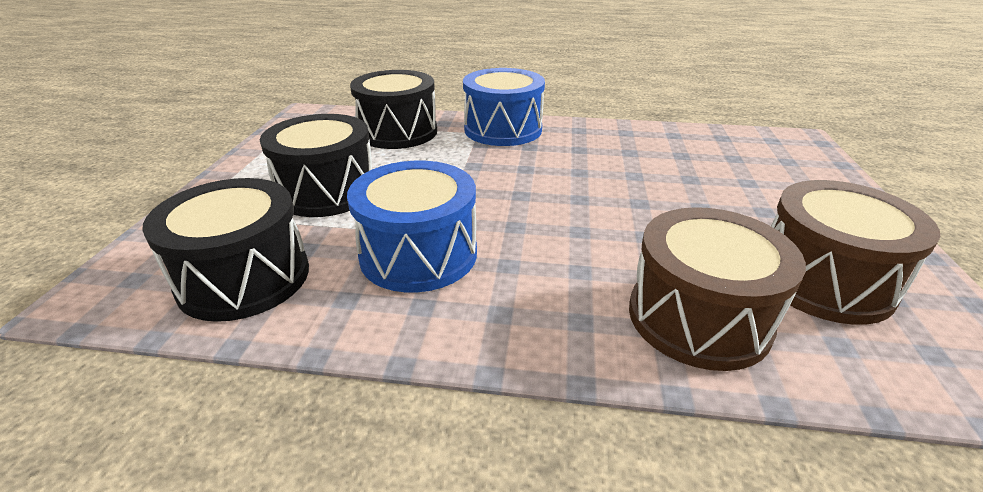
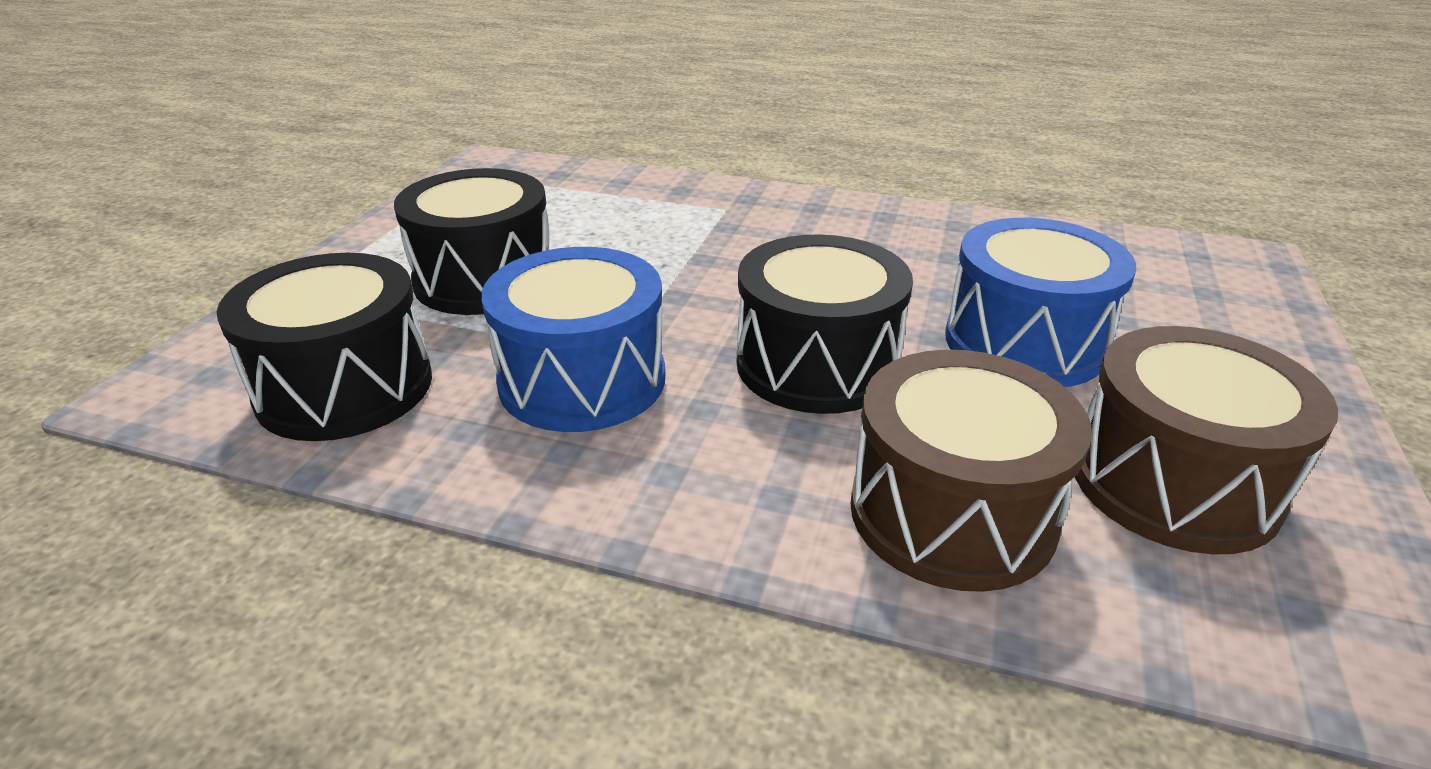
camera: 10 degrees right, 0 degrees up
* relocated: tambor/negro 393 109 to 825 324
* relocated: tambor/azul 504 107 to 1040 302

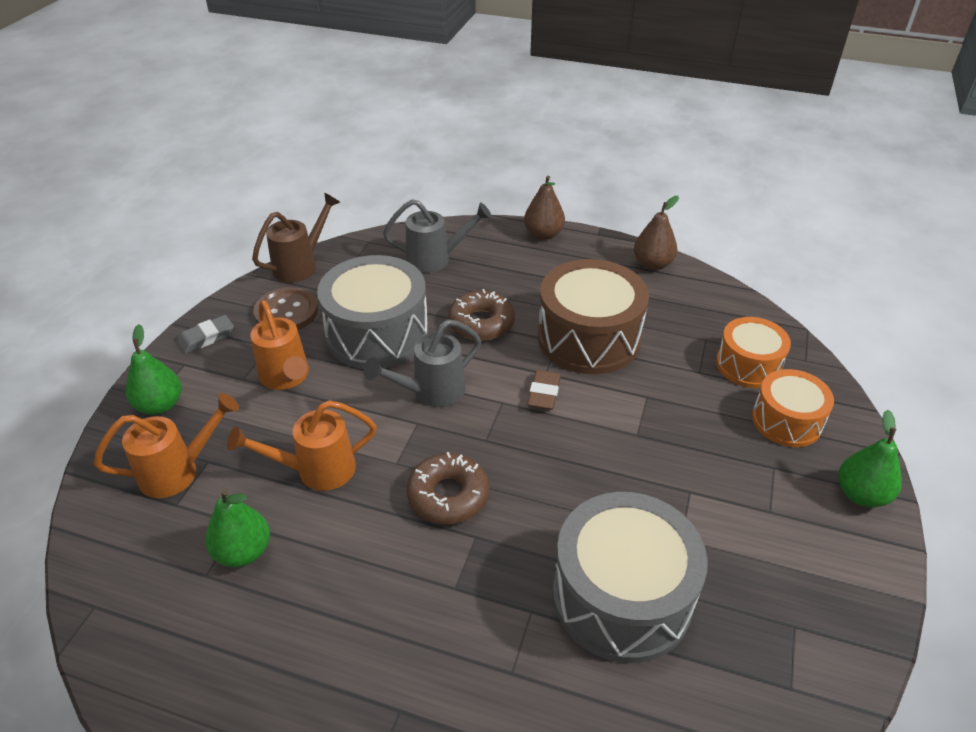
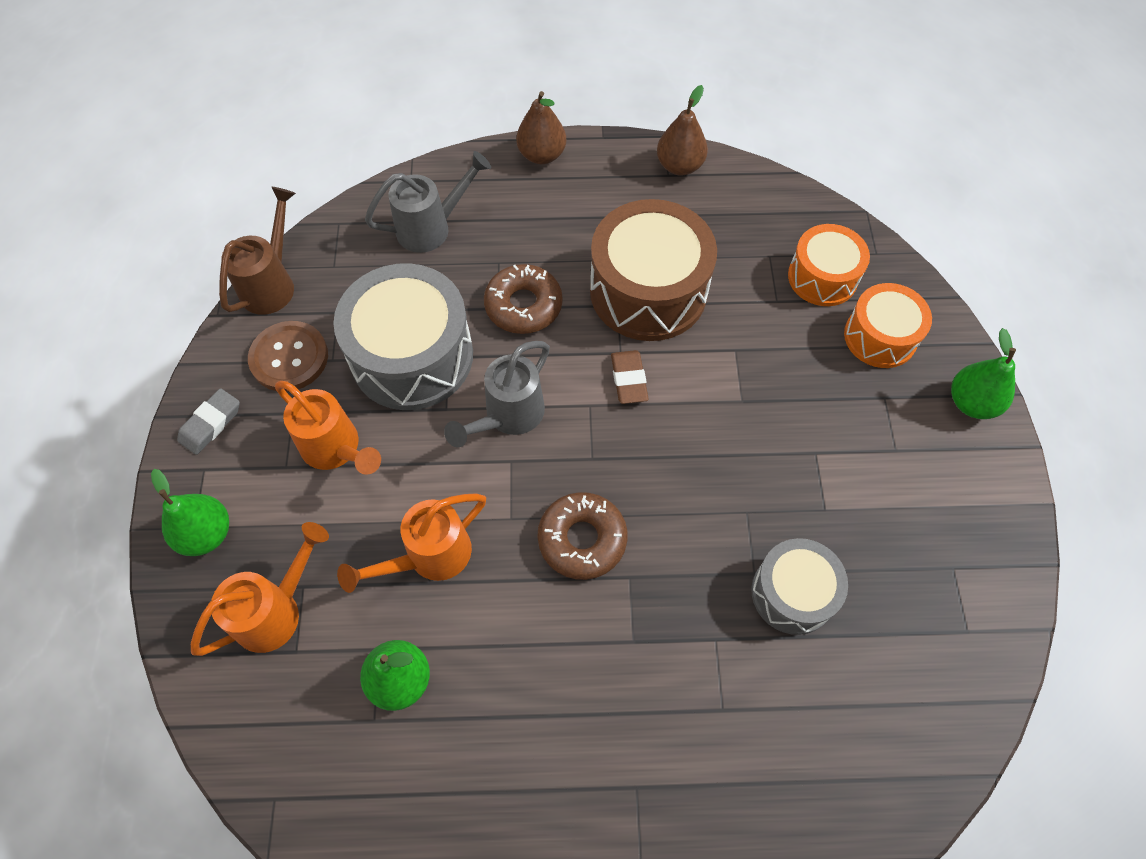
camera: 20 degrees left, 20 degrees up
* size: tambor/gris 630 577 = 799 586 x0.60

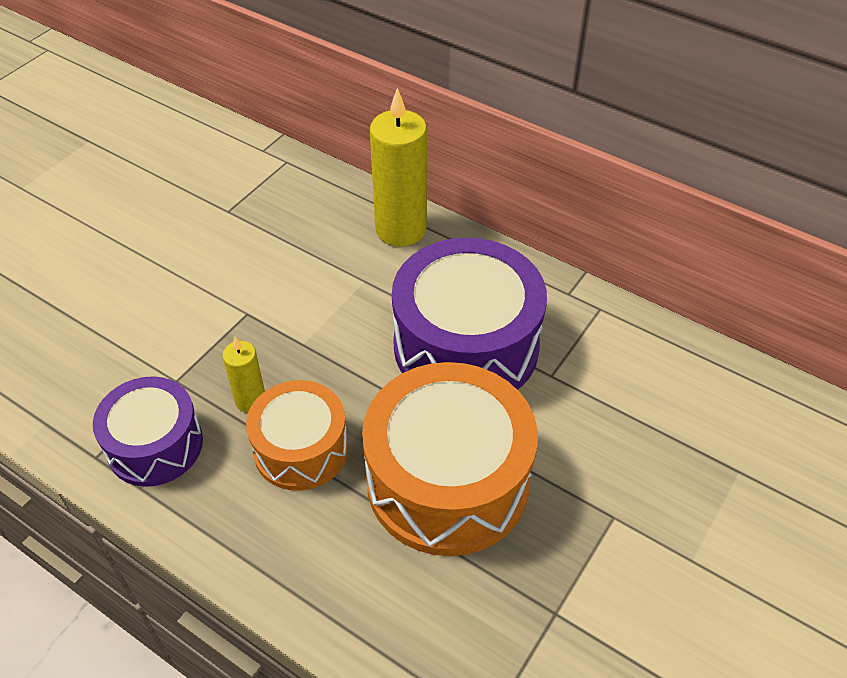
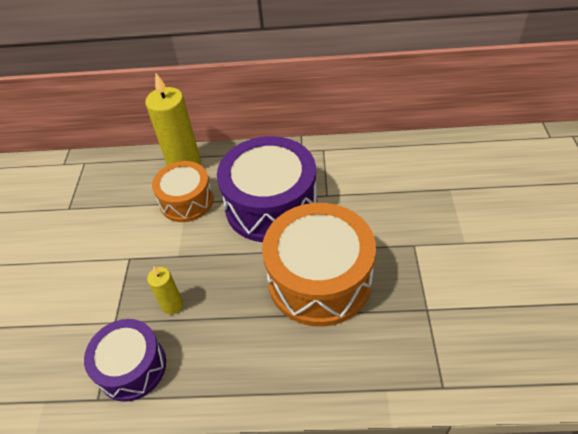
camera: 30 degrees left, 0 degrees up
* relocated: tambor/naranja 297 435 to 183 191

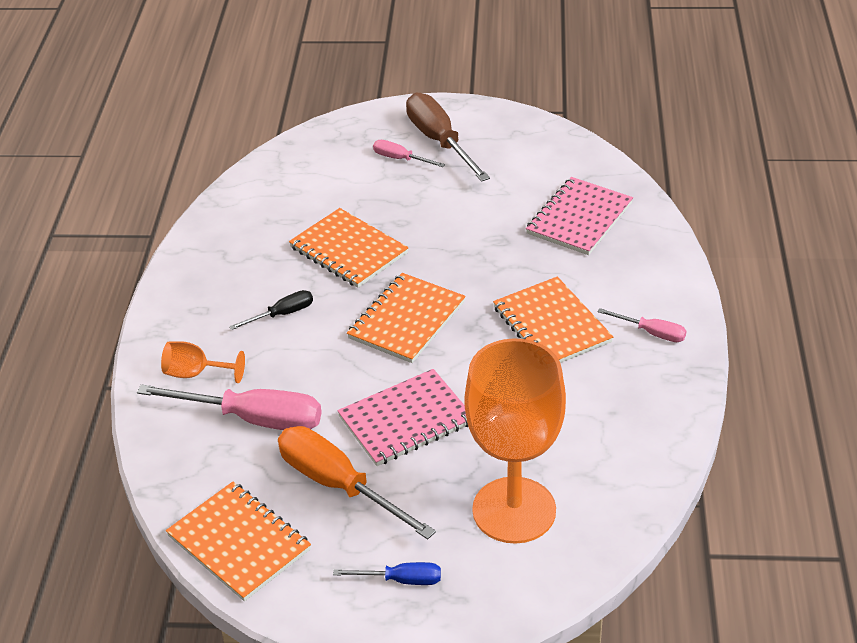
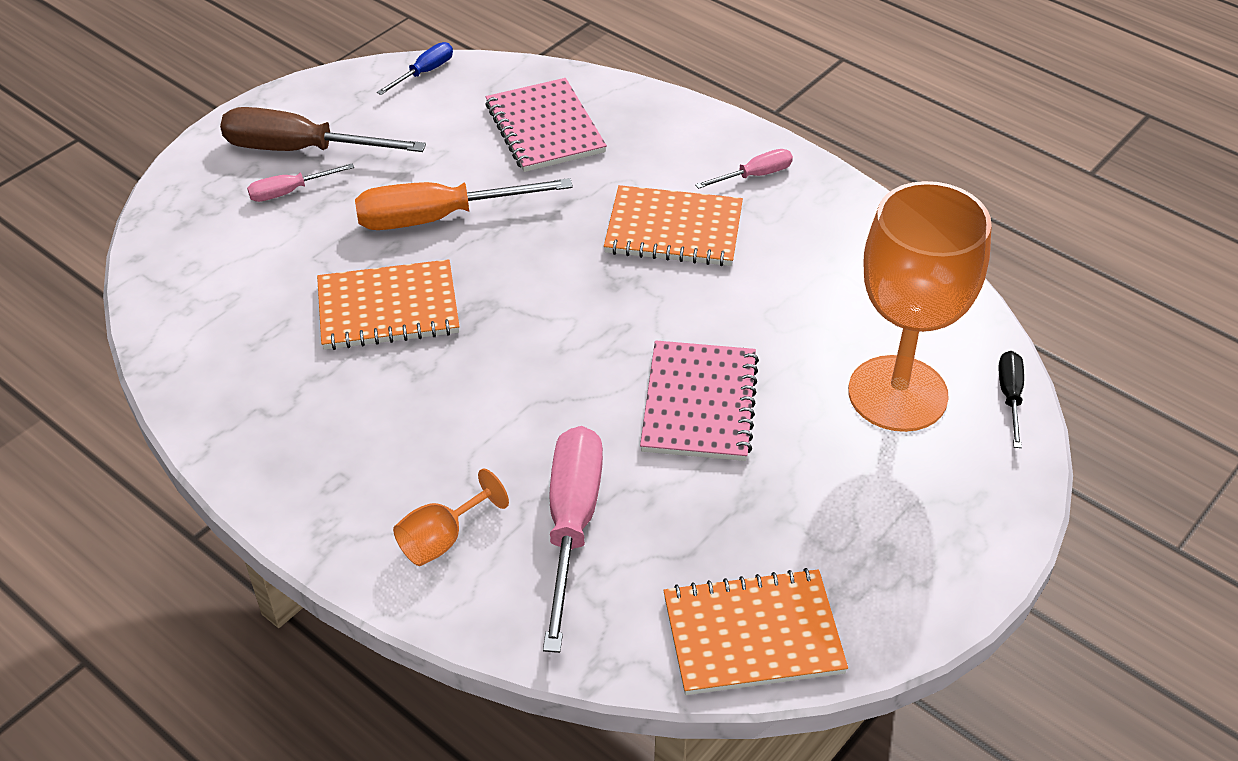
camera: 55 degrees left, 5 degrees up
* missing: cuaderno/naranja 406 318
* relocated: destornillador/negro 271 310 to 1011 399
* relocated: destornillador/naranja 357 482 to 464 204
* relocated: destornillador/azul 387 573 to 415 68
* spun: destornillador/rosa 229 407 = 573 539 45 degrees counterclockwise

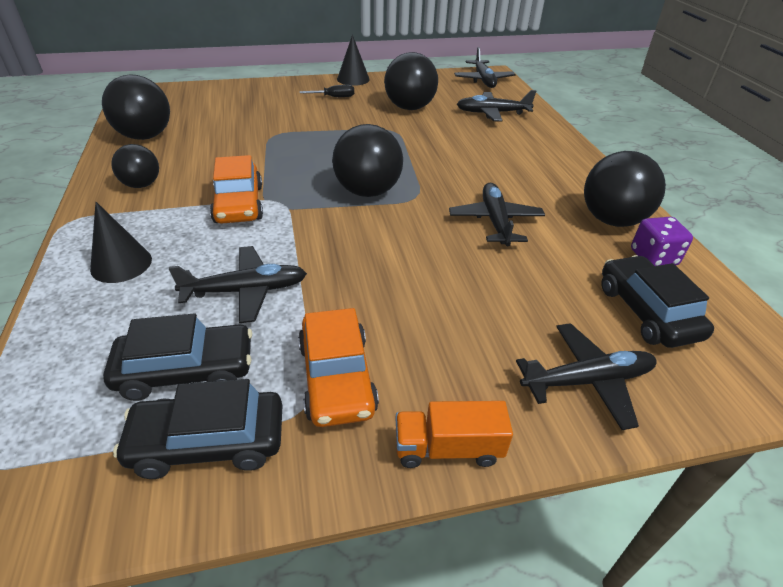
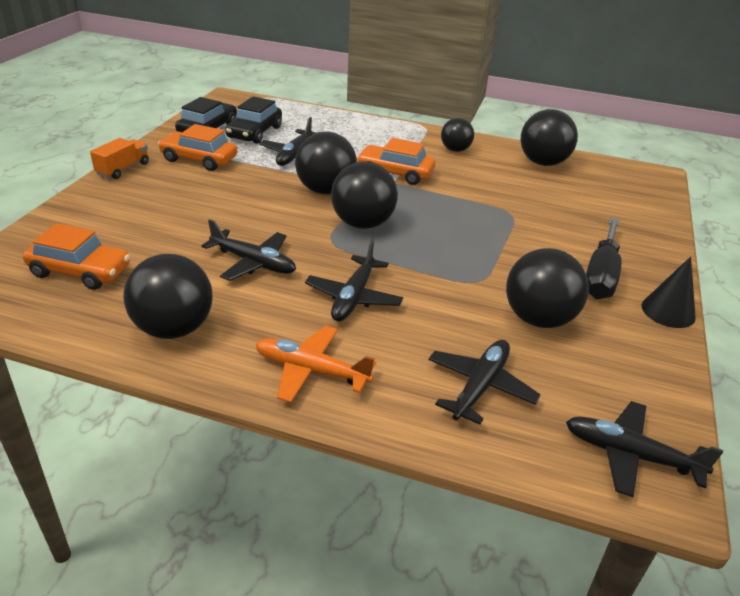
camera: 120 degrees right, 5 degrees down
* missing: cono/negro 121 242
* missing: dado/morado 662 241
* appeared: avión/naranja 316 364
* appeared: pelota/negro 326 163
* relocated: avión/negro 586 376 to 354 281
* colour: coche/negro 657 301 to coche/naranja 76 256
* size: destornillador/negro 327 91 = 604 258 x1.96

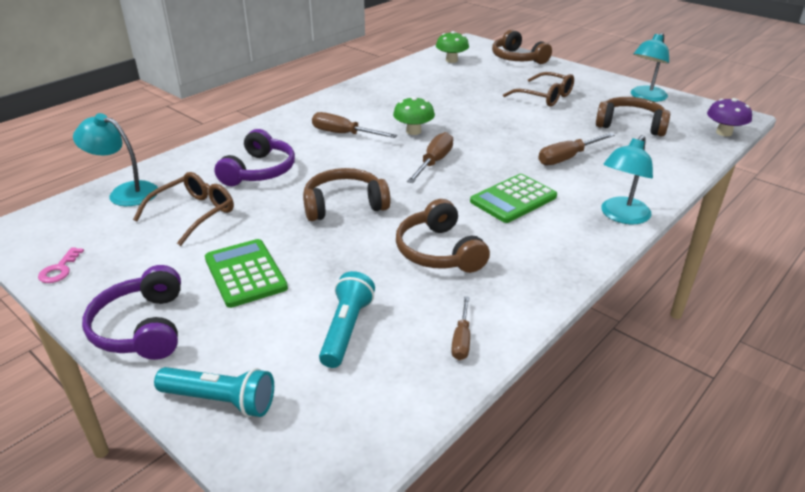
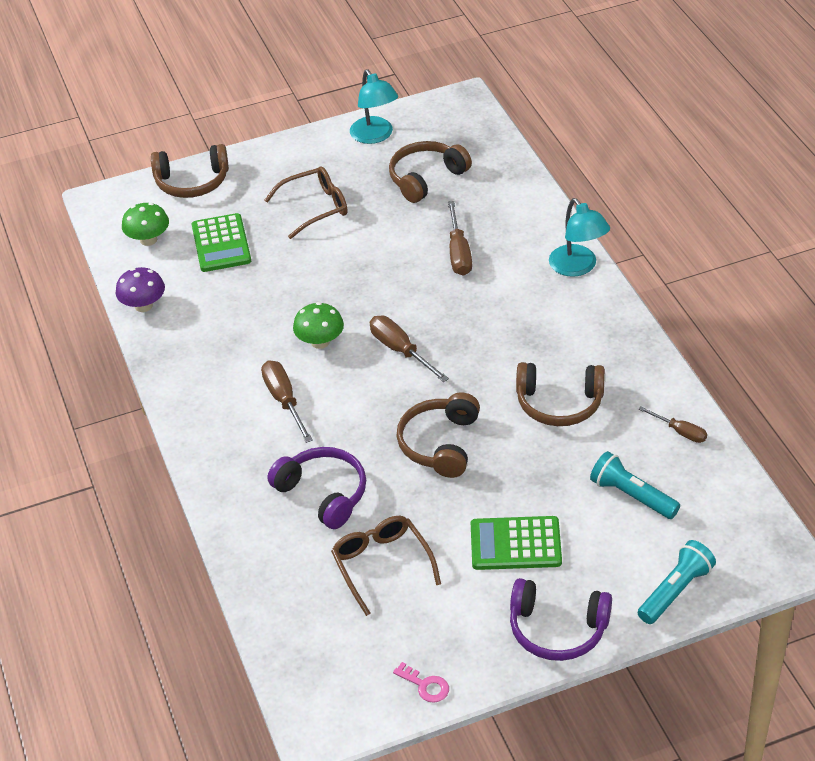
camera: 60 degrees left, 10 degrees up
* missing: lámpara/turquesa 115 159
* relocated: calculadora/verde 513 198 to 221 242
* relocated: seta/morado 729 117 to 140 289
* spun: destornillador/marrón 354 125 = 287 401 105 degrees clockwise

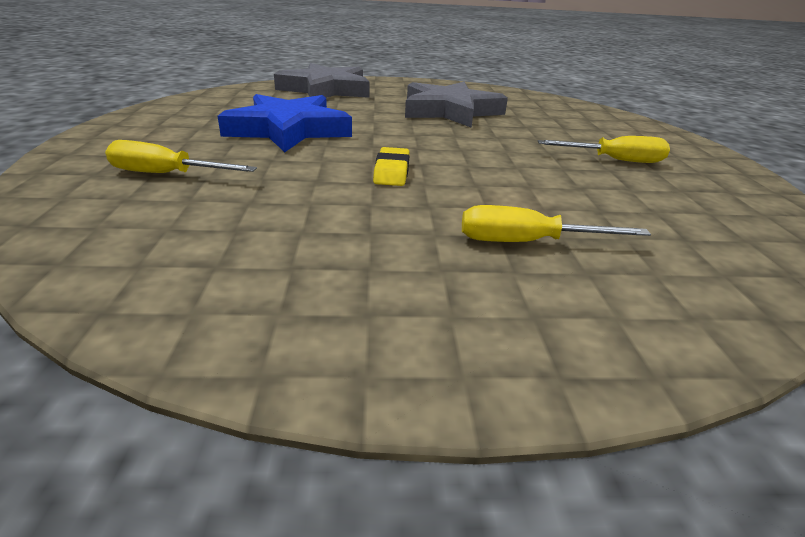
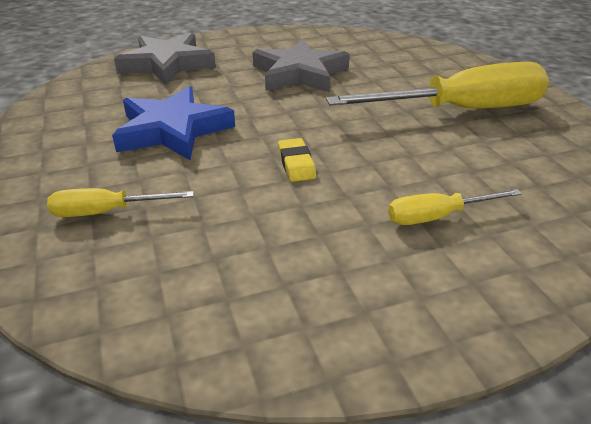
camera: 15 degrees left, 5 degrees up
* size: destornillador/amarillo 604 149 = 437 85 x2.10

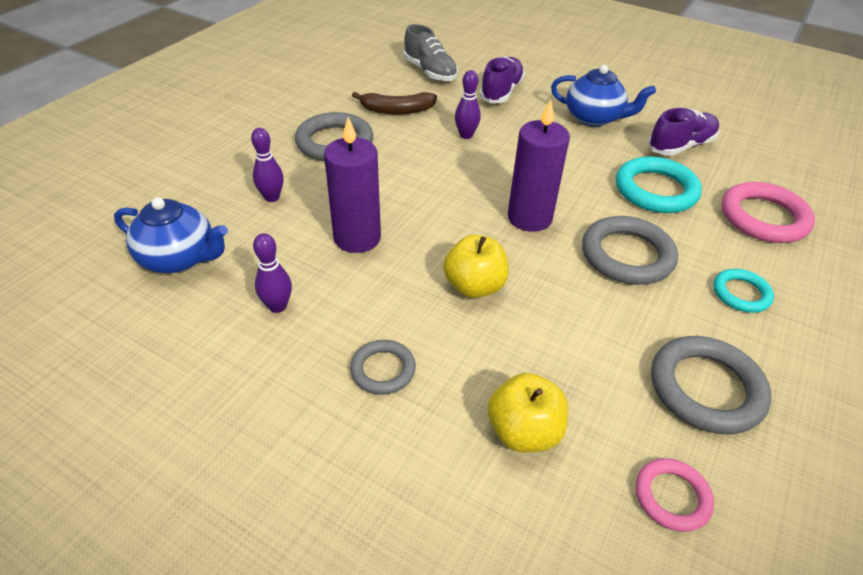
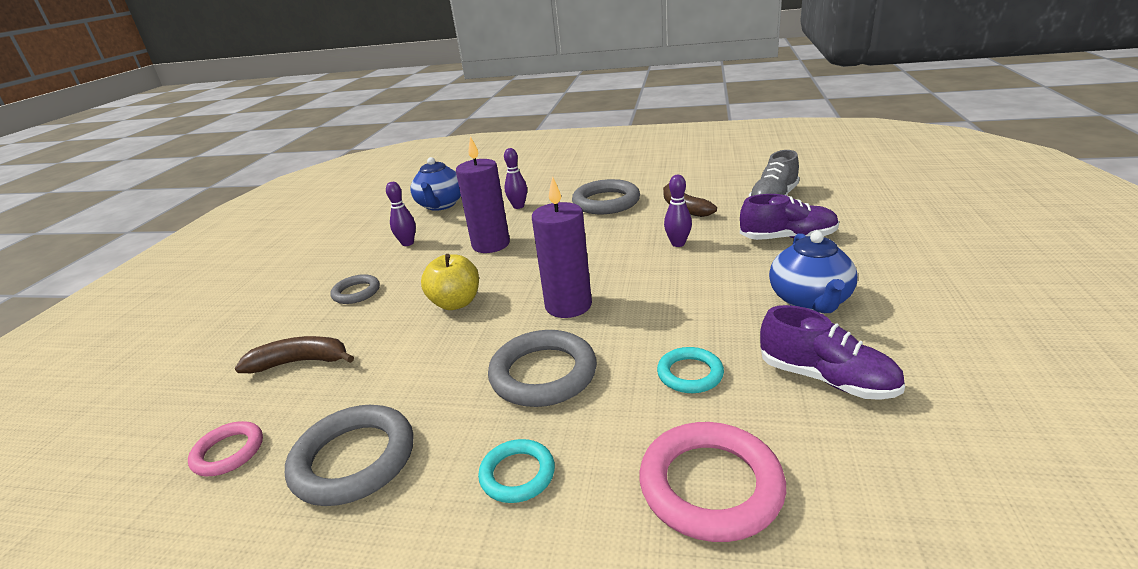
camera: 75 degrees right, 15 degrees down
* exchanged: manzana/amarillo 528 412 to plátano/marrón 294 354
* size: anillo/turquesa 659 184 = 690 370 x0.58

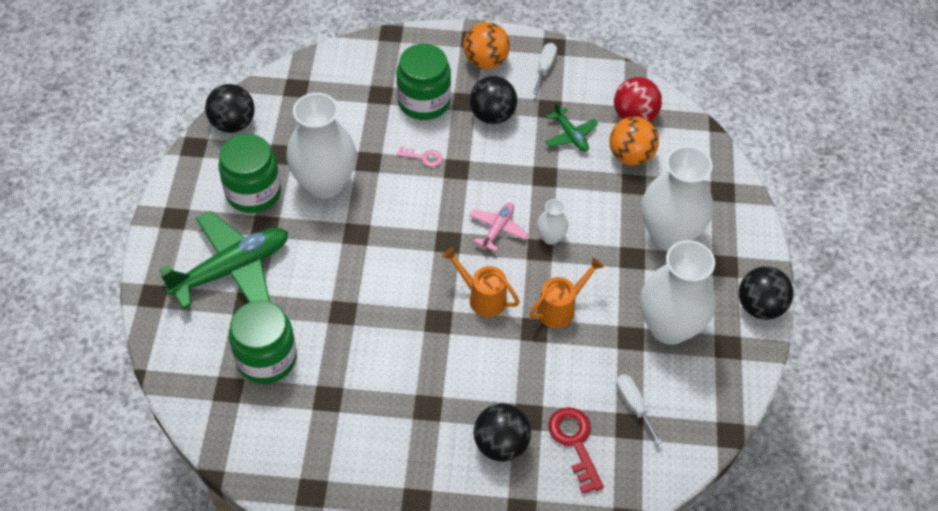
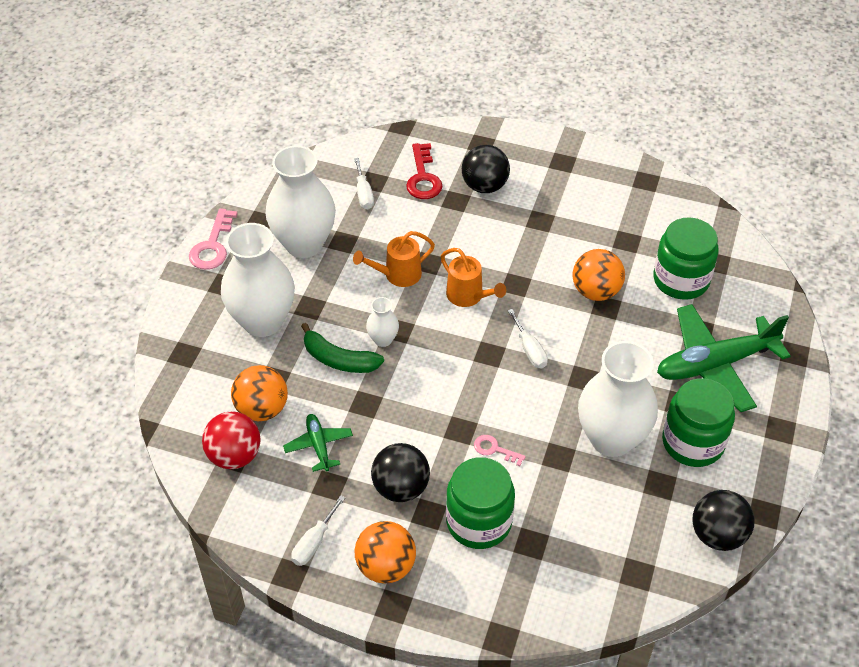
camera: 165 degrees left, 5 degrees down
* missing: avión/rosa 499 227
* appeared: plátano/verde 342 348
* appeared: destornillador/blanco 528 338
* appeared: pelota/naranja 599 275
* exchanged: pelota/negro 766 293 to llave/rosa 213 239

